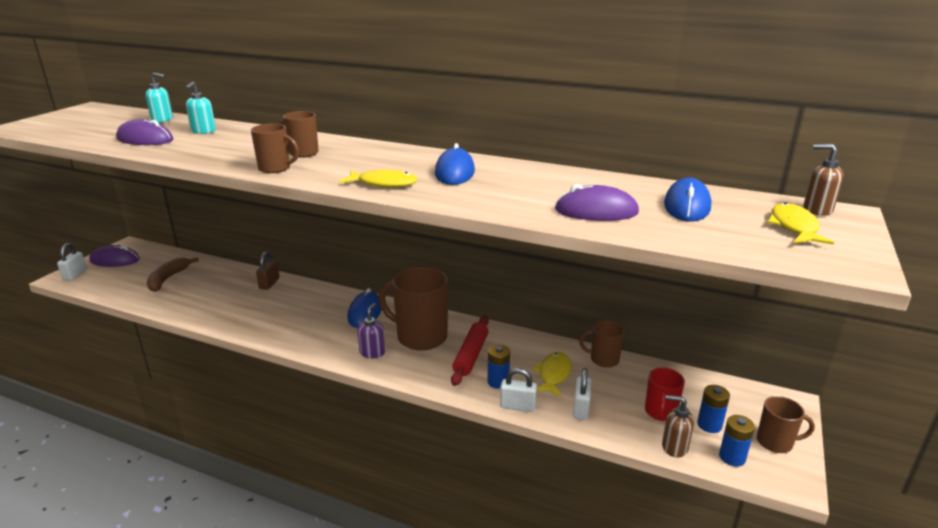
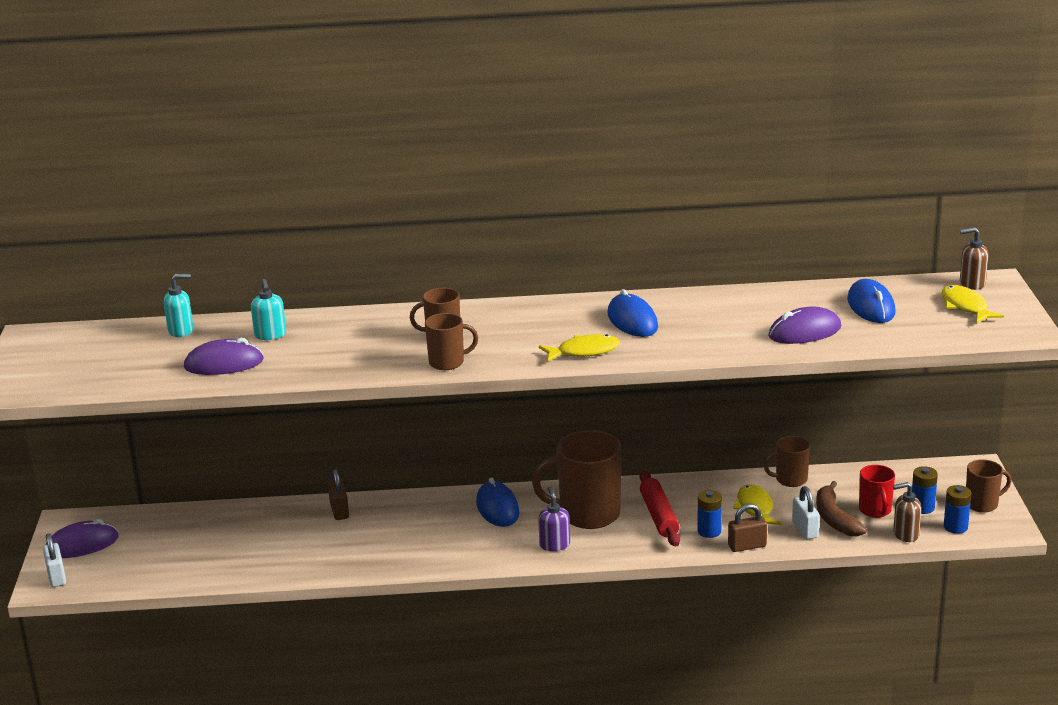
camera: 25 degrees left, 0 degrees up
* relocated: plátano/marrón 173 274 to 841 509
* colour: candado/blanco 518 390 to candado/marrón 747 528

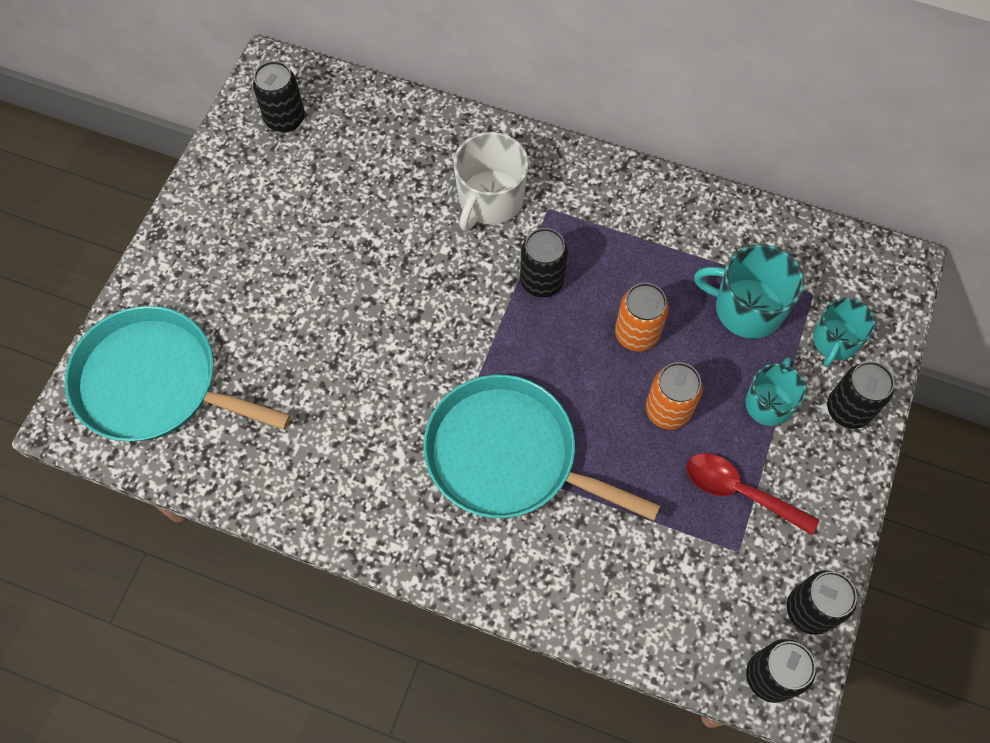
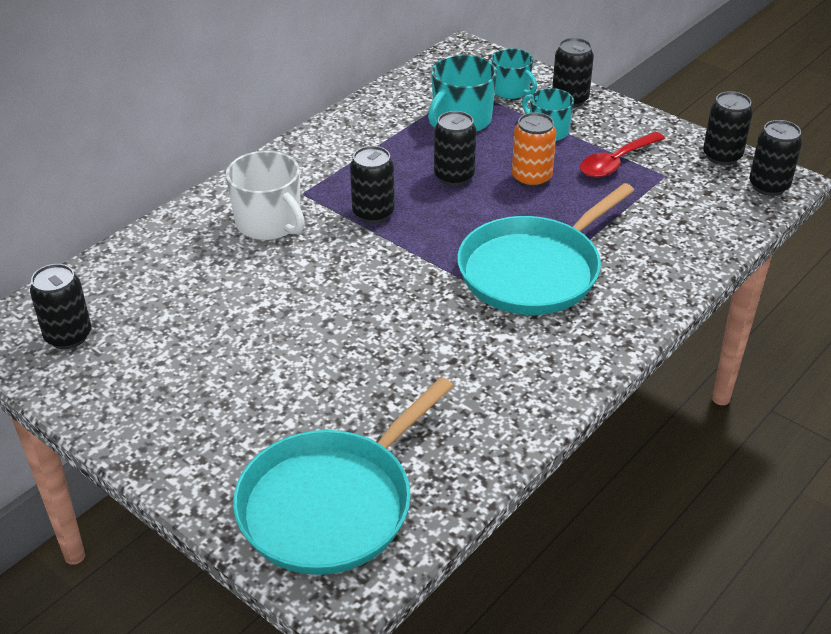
camera: 70 degrees left, 25 degrees down
* colour: lata/naranja 642 317 to lata/negro 455 148

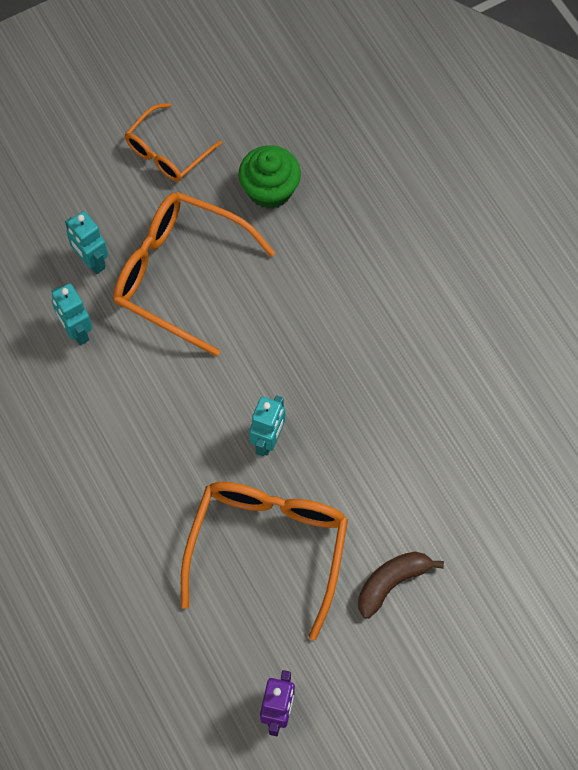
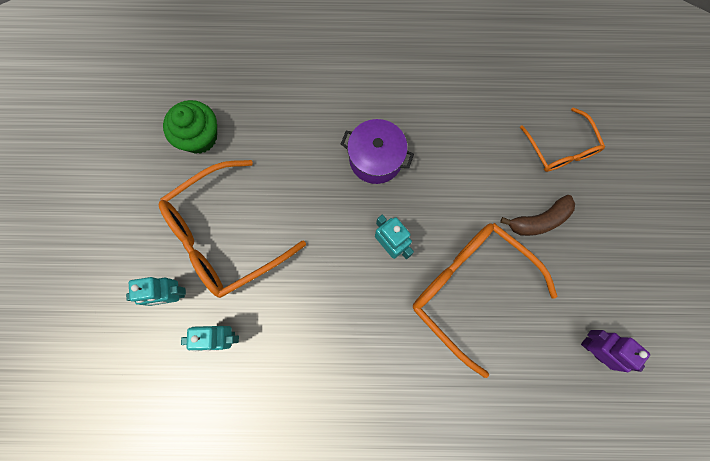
camera: 60 degrees left, 10 degrees up
* appeared: olla/morado 377 151
* relocated: gafas/naranja 173 142 to 562 139
* spun: plátano/marrón 401 585 = 537 215 105 degrees counterclockwise

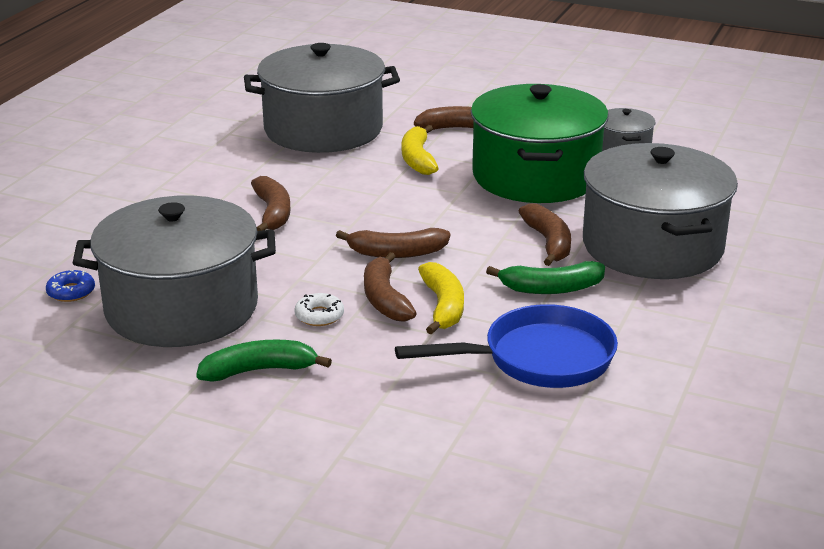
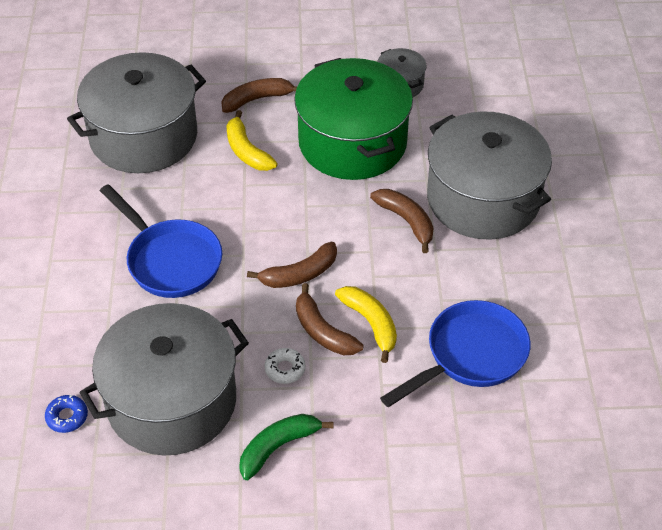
camera: 25 degrees left, 20 degrees up
* missing: plátano/verde 545 277
* exchanged: plátano/marrón 271 203 to sartén/azul 161 241

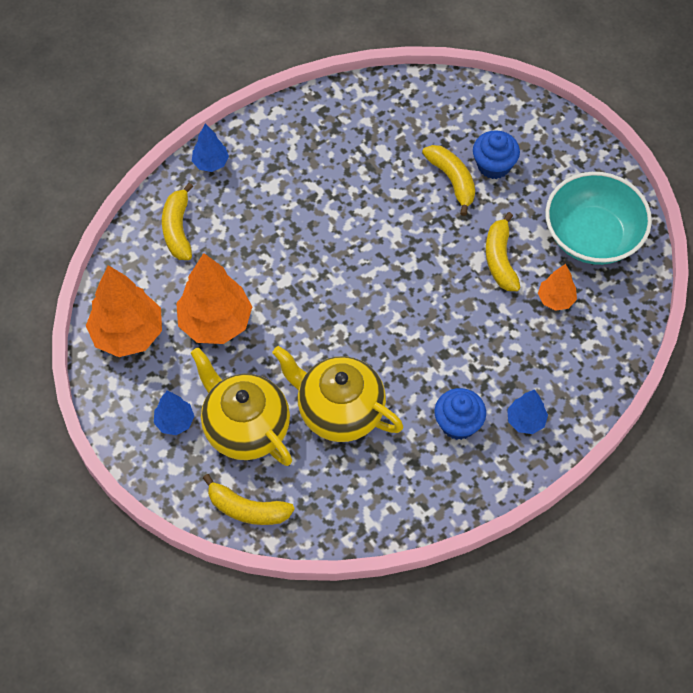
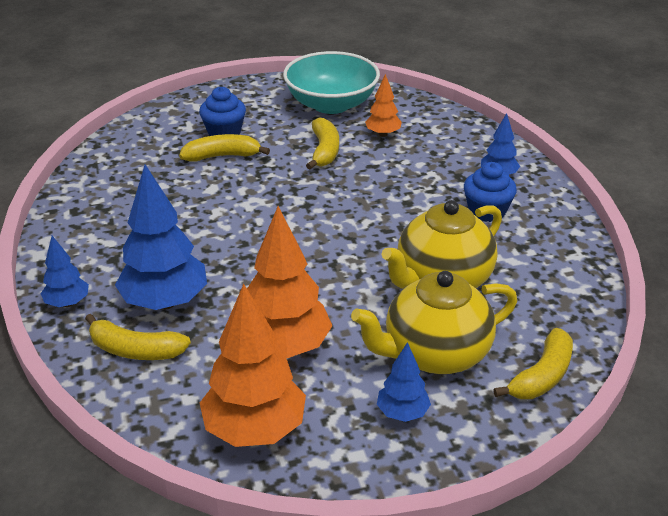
camera: 70 degrees left, 25 degrees down
* appeared: árbol/azul 161 237
* spun: plátano/amarillo 503 251 = 322 143 105 degrees counterclockwise

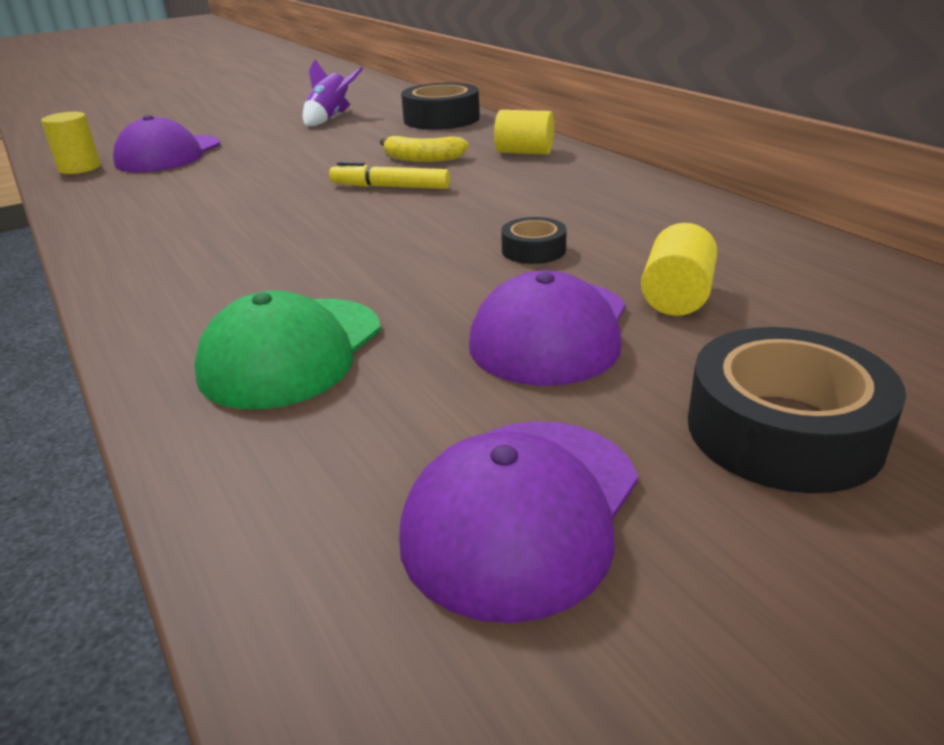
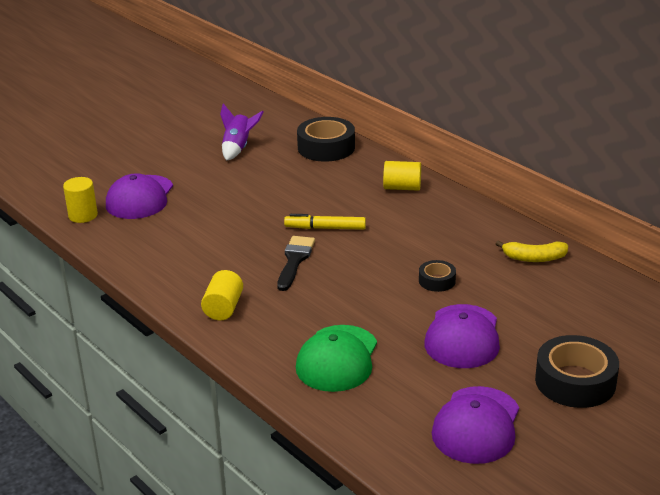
camera: 10 degrees left, 0 degrees up
* appeared: pincel/negro 296 263
* relocated: plátano/amarillo 424 149 to 532 251
* relocated: cilindro/amarillo 679 269 to 222 295

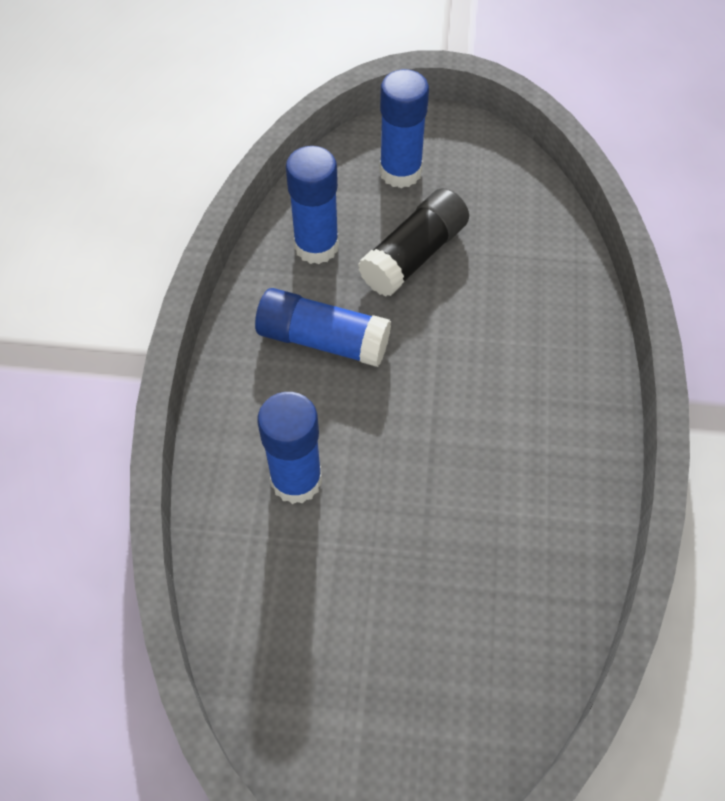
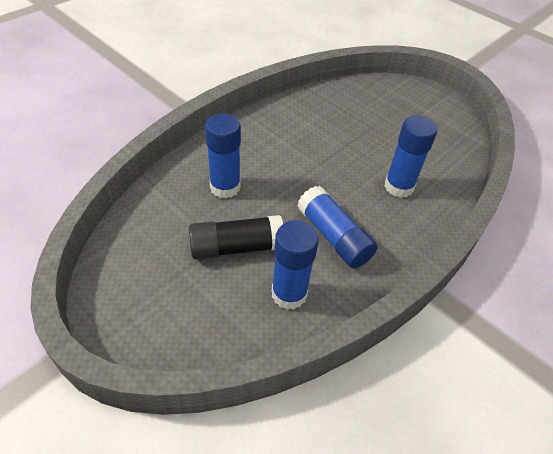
camera: 145 degrees left, 10 degrees down
* relocated: barra de pegamento/azul 404 128 to 223 155

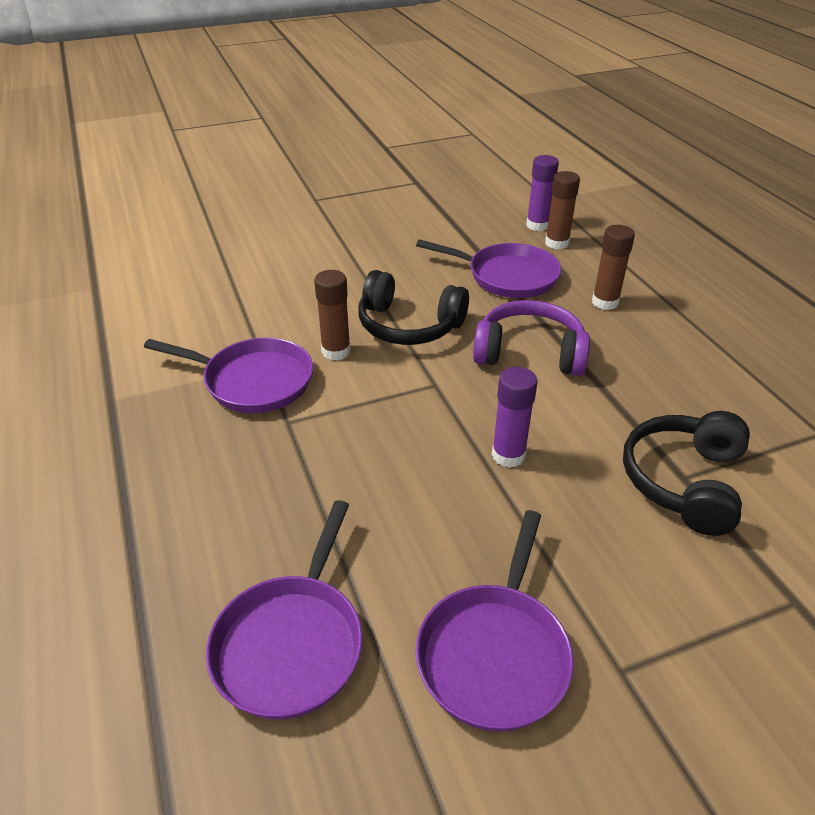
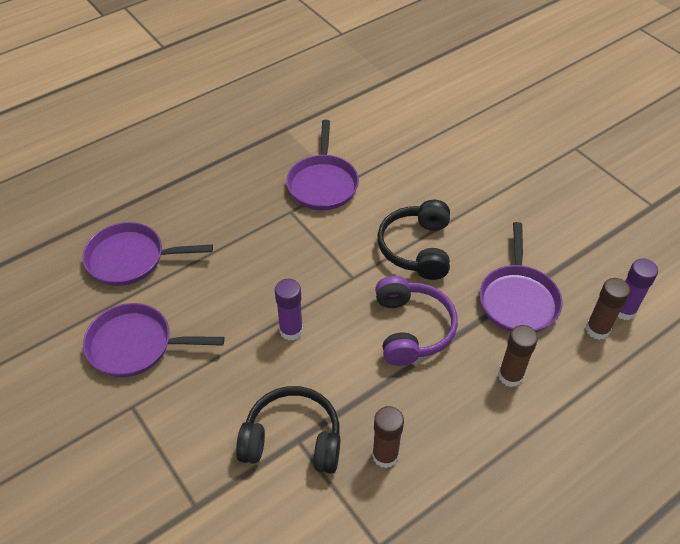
camera: 75 degrees right, 10 degrees up
* relocated: barra de pegamento/marrón 332 315 to 388 437

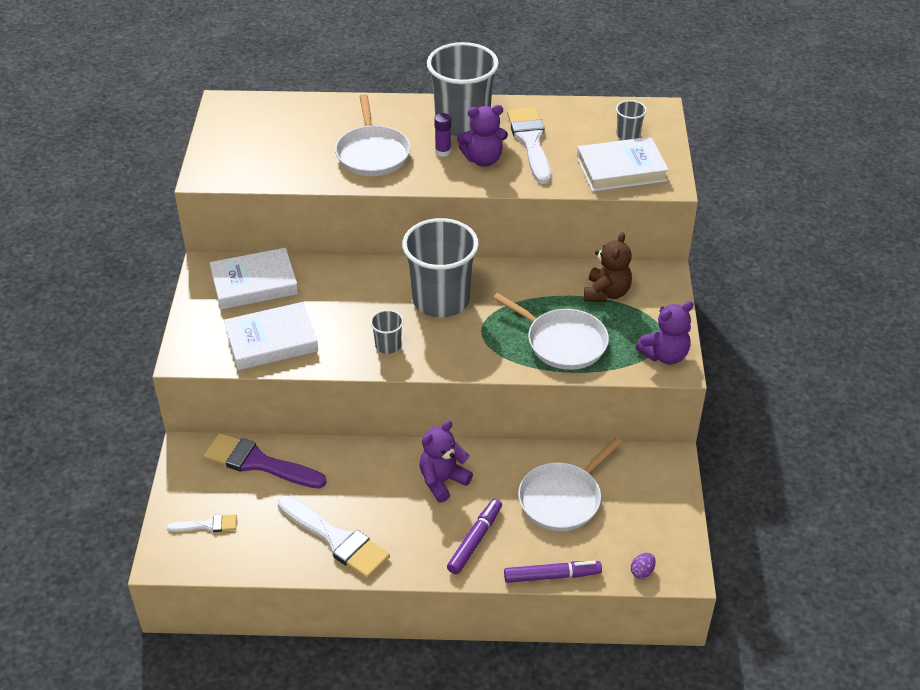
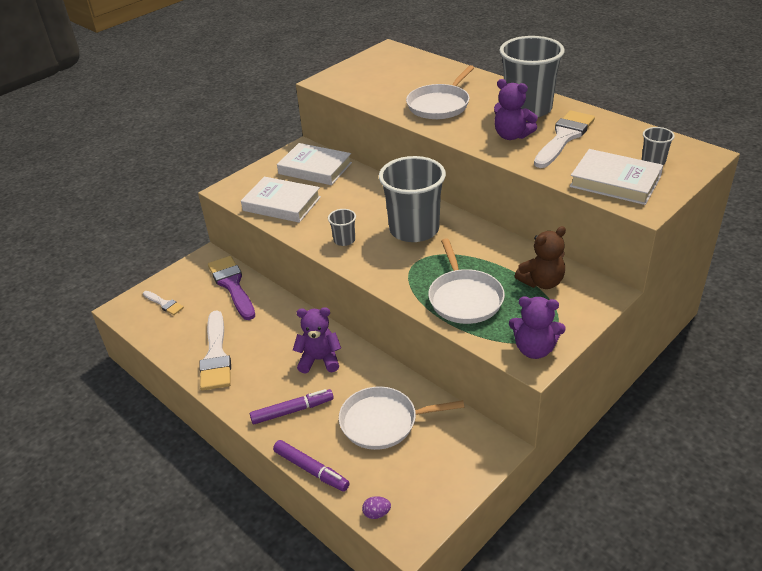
camera: 45 degrees right, 5 degrees down
* missing: barra de pegamento/morado 442 135

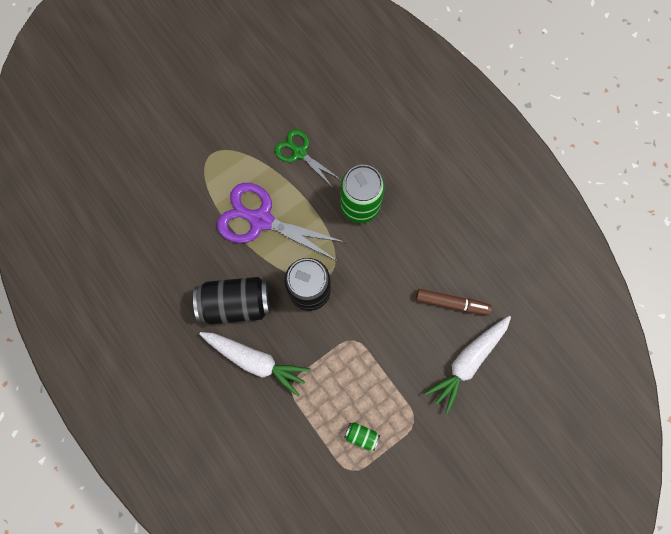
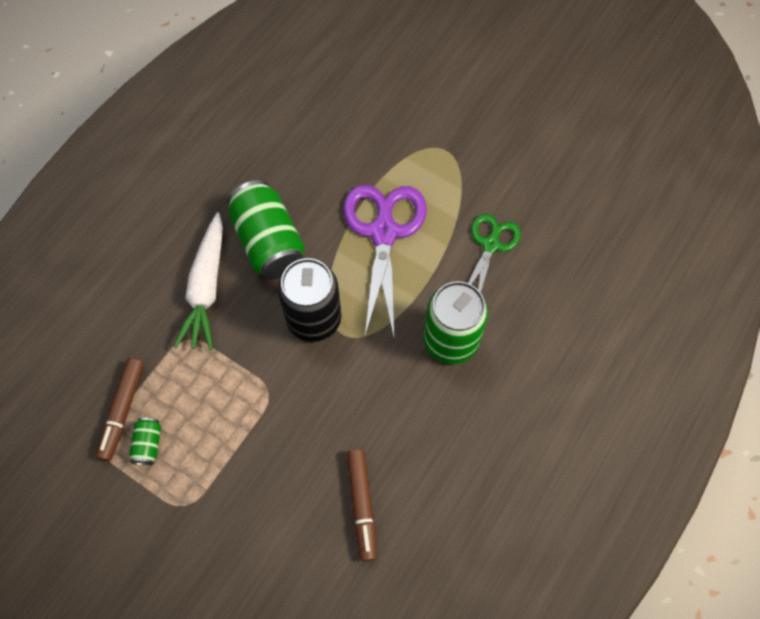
camera: 70 degrees right, 10 degrees down
* missing: zanahoria/blanco 467 365
* appeared: rotulador/marrón 120 409
* colour: lata/negro 231 301 to lata/verde 266 229

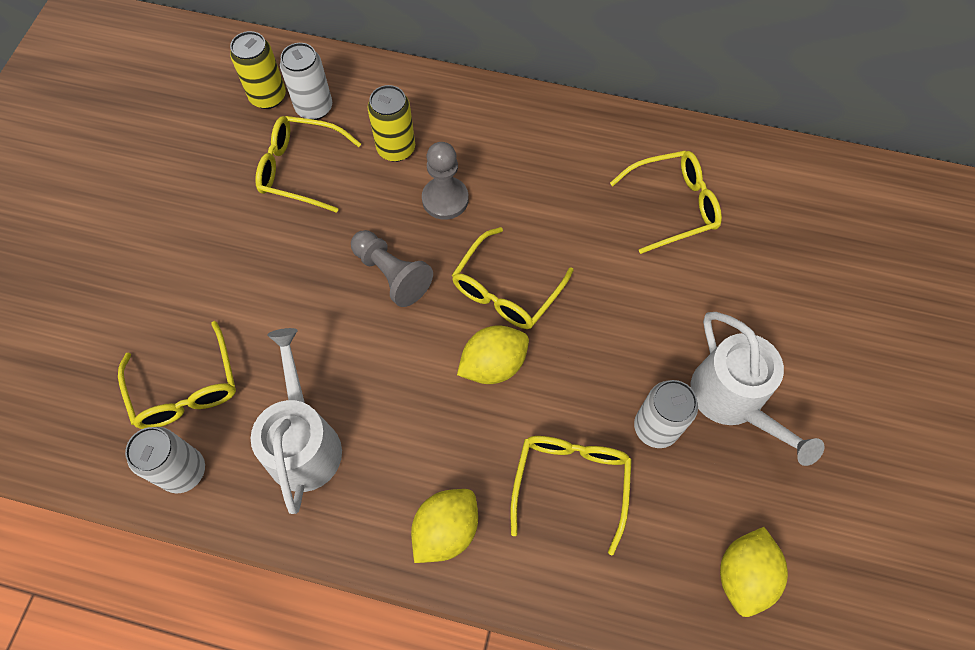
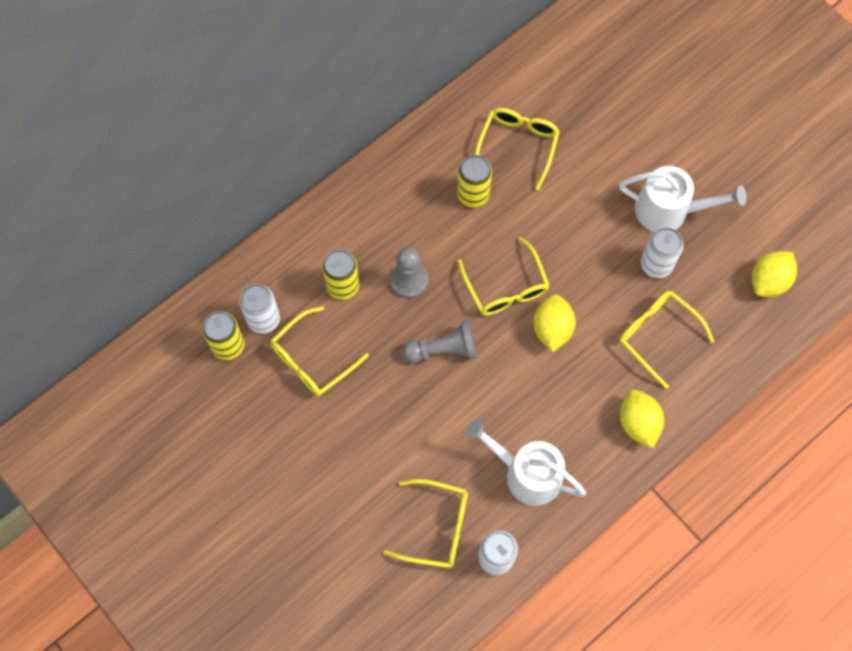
camera: 55 degrees left, 5 degrees up
* appeared: lata/amarillo 474 181
* spun: limón/amarillo 754 572 = 774 274 75 degrees clockwise

